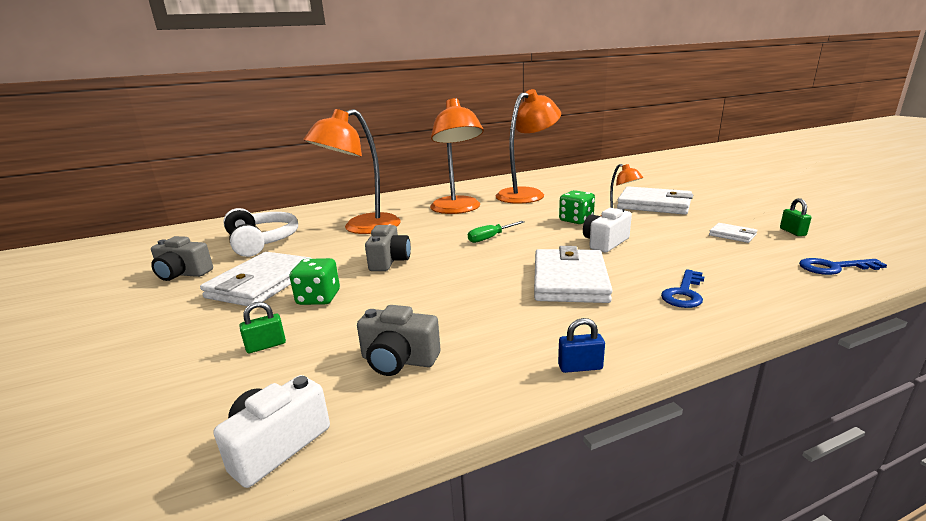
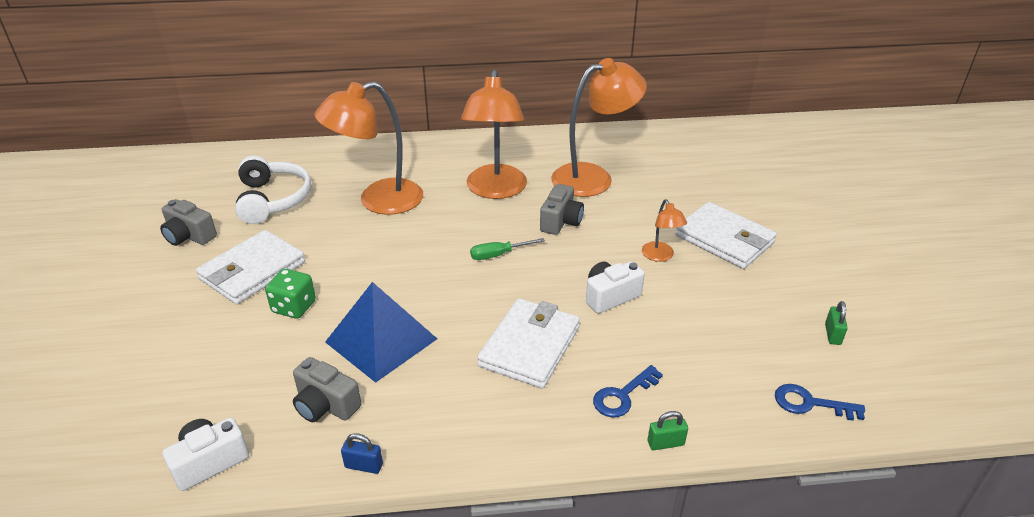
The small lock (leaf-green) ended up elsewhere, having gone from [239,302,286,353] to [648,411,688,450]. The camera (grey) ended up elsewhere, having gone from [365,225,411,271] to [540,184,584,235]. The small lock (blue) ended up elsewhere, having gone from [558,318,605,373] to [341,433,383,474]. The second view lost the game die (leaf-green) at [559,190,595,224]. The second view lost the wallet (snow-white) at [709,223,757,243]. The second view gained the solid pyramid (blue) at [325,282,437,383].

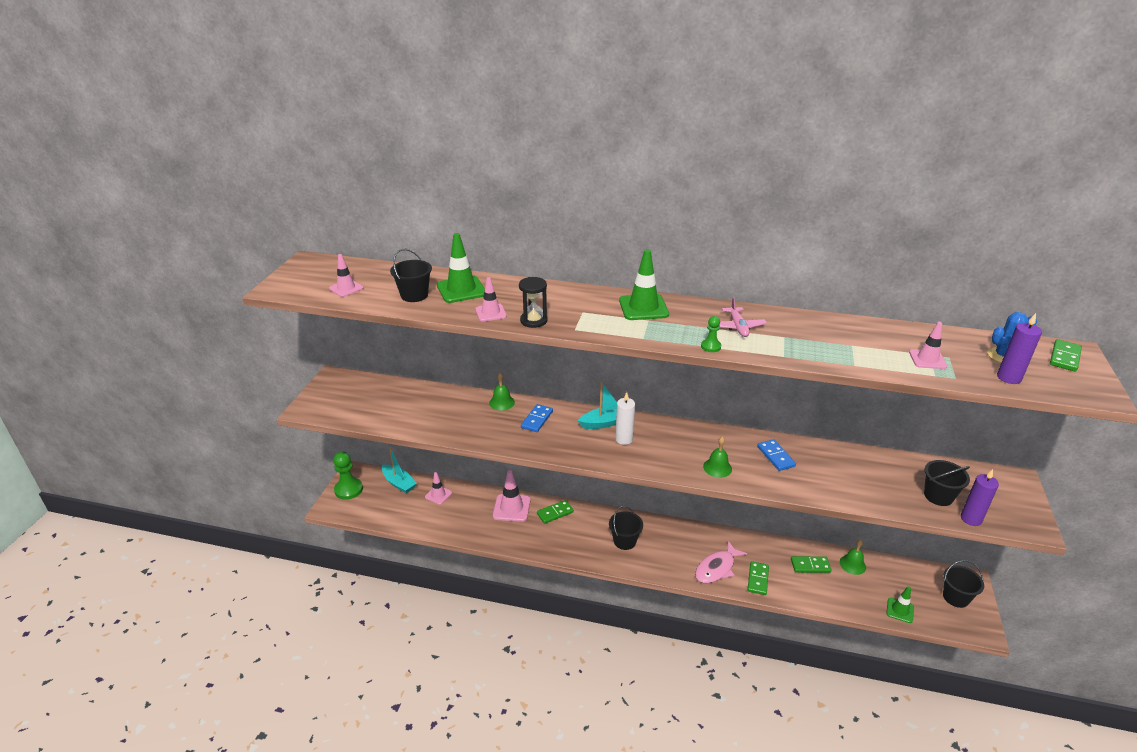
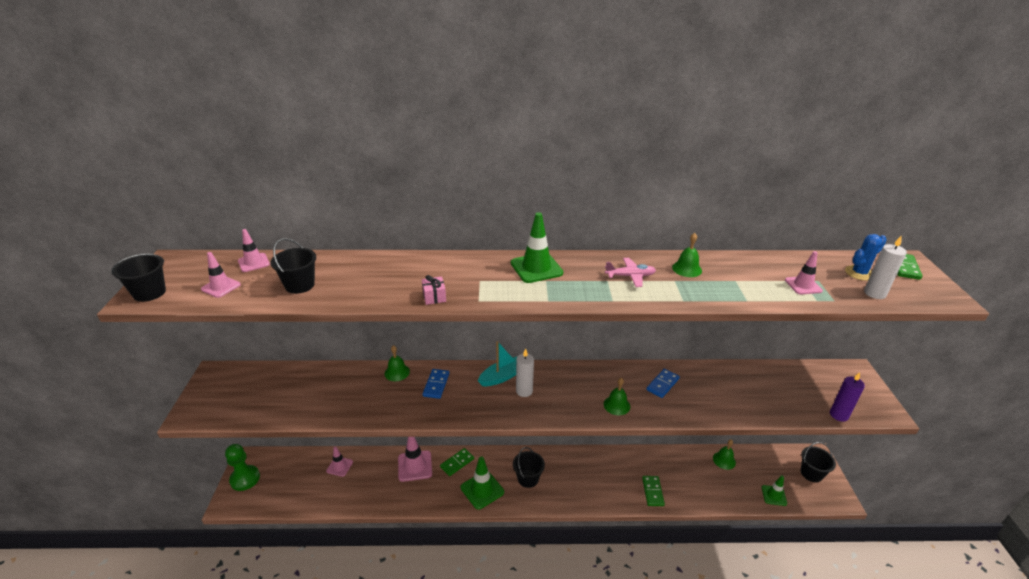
The second view lost the boat (aqua) at [382,447,417,493]. The road cone (leaf-green) ended up elsewhere, having gone from [437,233,485,303] to [461,456,504,510]. The road cone (rose-pink) ended up elsewhere, having gone from [475,277,507,322] to [238,229,270,272]. Where the hourglass (ebony) stood at [519,277,548,328], the wrapped gift (rose-pink) came to stand at [422,275,446,305]. The second view lost the fish figure (rose-pink) at [695,541,747,583]. The second view lost the chess pawn (leaf-green) at [701,316,721,352]. The plane (rose-pink) at [719,297,767,337] ended up facing another way, 75 degrees counterclockwise from before. The domino (blue) at [757,439,796,471] ended up facing another way, 75 degrees clockwise from before. The second view lost the domino (leaf-green) at [791,556,832,573]. The pail (ebony) ended up elsewhere, having gone from [924,460,970,506] to [111,254,166,302]. What was the candle (violet) at [997,313,1042,384] turned into the candle (snow-white) at [864,235,907,299]. The second view gained the school bell (leaf-green) at [672,233,702,277].

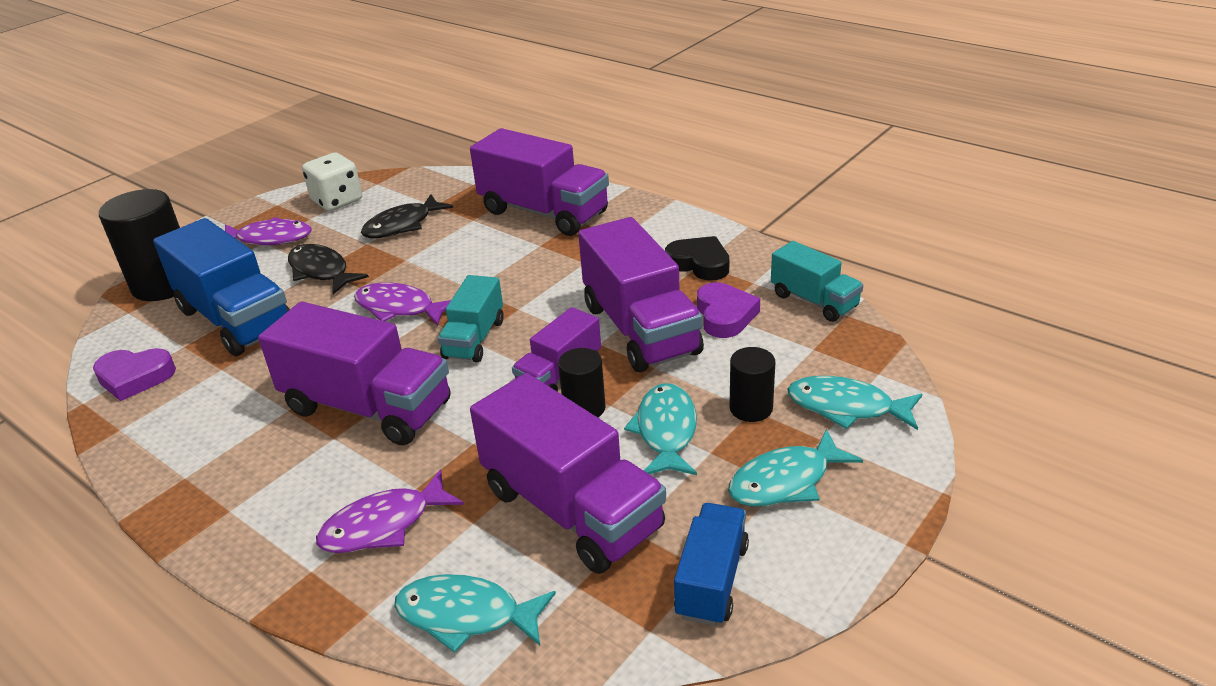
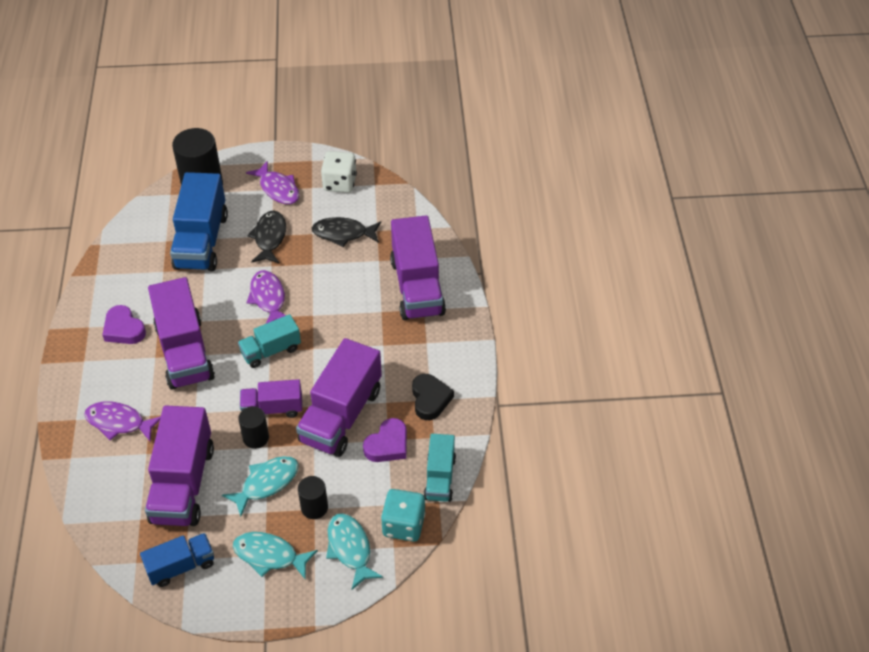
The love heart (violet) ended up elsewhere, having gone from [93,348,176,401] to [102,305,146,344]. The second view lost the fish figure (aqua) at [394,574,556,653]. The second view gained the game die (aqua) at [381,489,425,542].

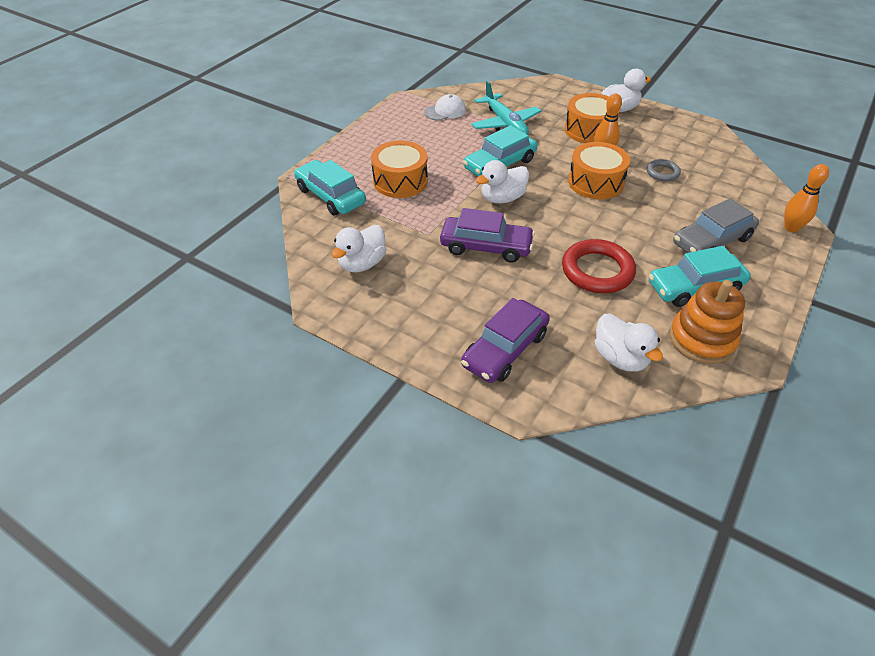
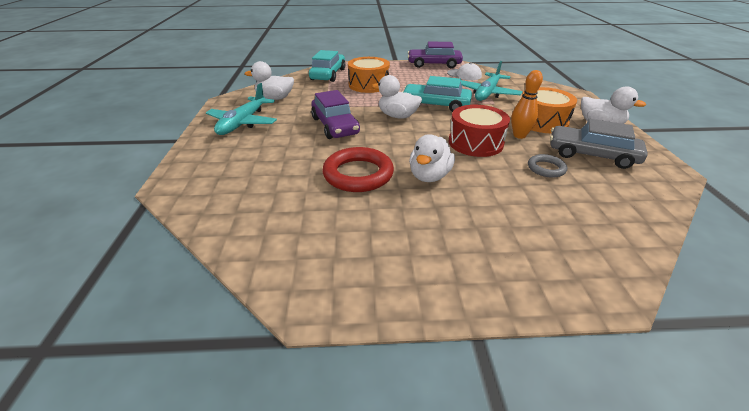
The automobile (violet) ended up elsewhere, having gone from [461,298,550,383] to [408,41,463,68]. What was the snare drum (orange-coloured) at [568,142,630,199] turned into the snare drum (scarlet) at [449,105,510,157]. The rubber duck (snow-white) ended up elsewhere, having gone from [595,314,663,372] to [409,134,455,182]. The second view lost the automobile (aqua) at [649,246,751,307]. The second view lost the stacking rings (orange-coloured) at [669,280,745,364]. The automobile (grey) ended up elsewhere, having gone from [673,198,759,253] to [550,119,648,169]. The second view lost the skittle (orange-coloured) at [784,164,829,232]. The second view gained the plane (aqua) at [206,83,277,135].

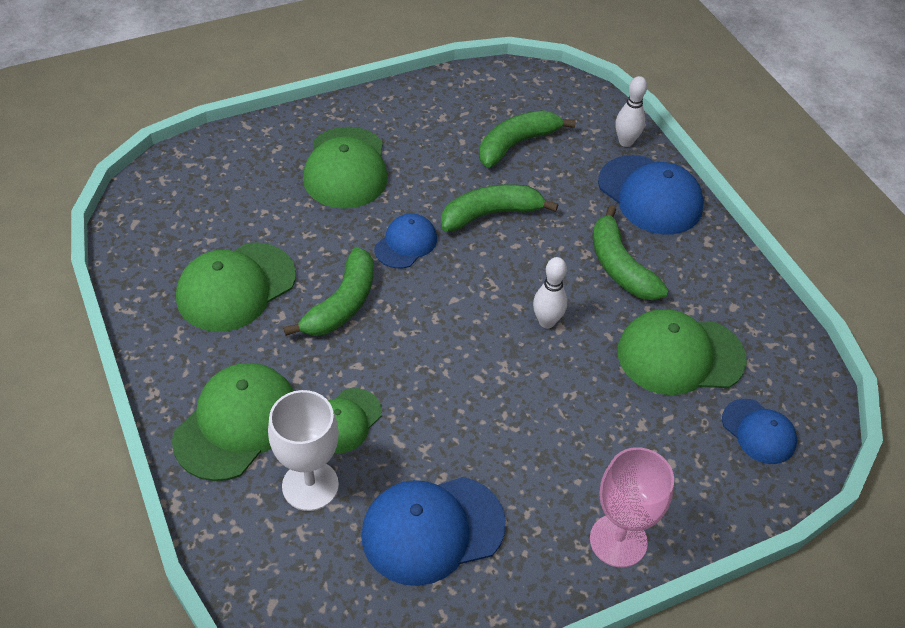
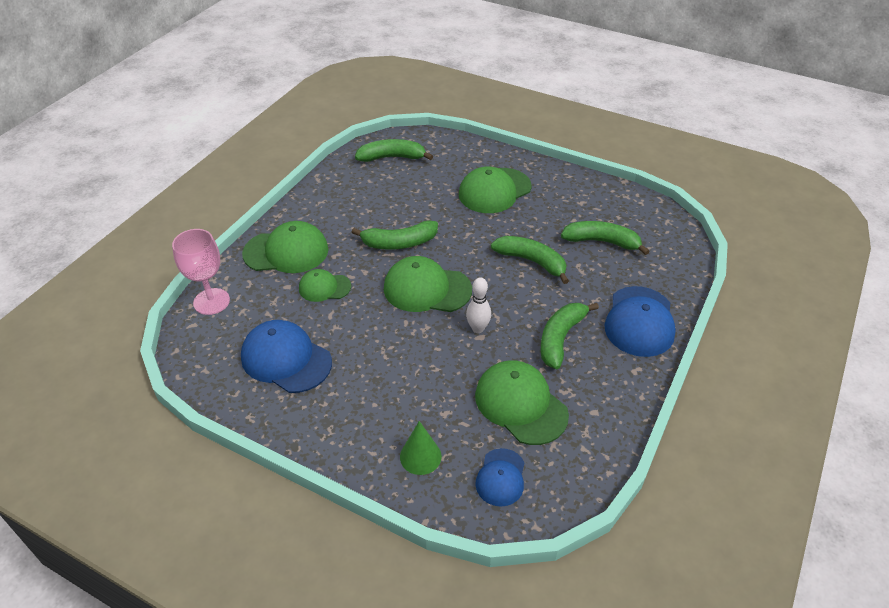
The baseball cap (leaf-green) ended up elsewhere, having gone from [176,242,296,332] to [384,256,472,312]. The second view lost the wine glass (snow-white) at [268,390,339,511]. The second view lost the baseball cap (blue) at [374,213,437,269]. The wine glass (rose-pink) ended up elsewhere, having gone from [590,447,674,568] to [172,229,230,315]. The second view lost the skittle (snow-white) at [616,76,647,147]. The second view gained the toy banana (leaf-green) at [355,139,433,162]. The second view gained the cone (leaf-green) at [400,421,442,475].

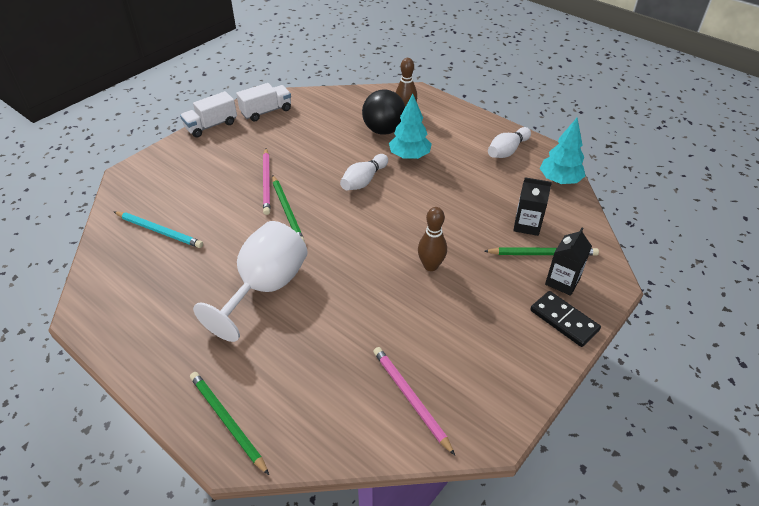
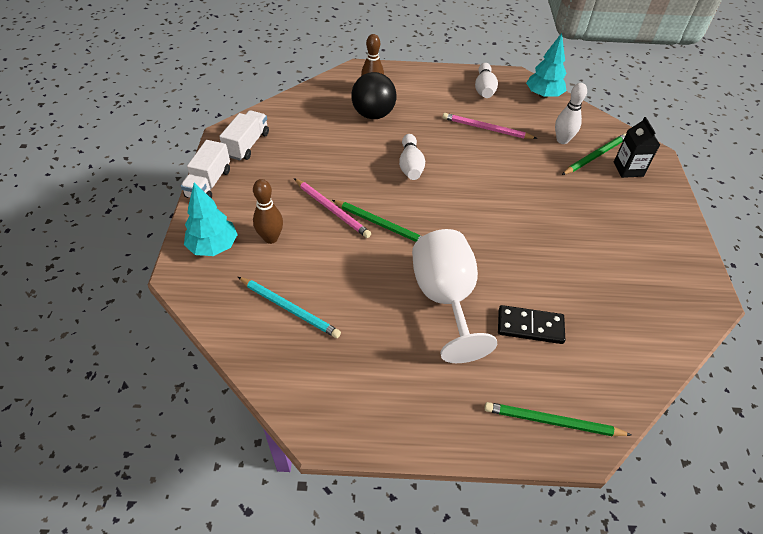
The lead pencil (aqua) at [113,211,203,248] ended up facing another way, 45 degrees clockwise from before. The lead pencil (rose-pink) ended up elsewhere, having gone from [373,347,455,455] to [443,113,537,139]. The toy tree (aqua) ended up elsewhere, having gone from [389,94,432,160] to [184,183,238,256]. The skittle (russet) ended up elsewhere, having gone from [418,207,447,271] to [253,179,283,244]. Where the juice carton (ebony) stood at [513,177,552,236], the skittle (snow-white) came to stand at [555,83,587,144]. The domino (ebony) ended up elsewhere, having gone from [530,291,601,347] to [498,305,565,344].

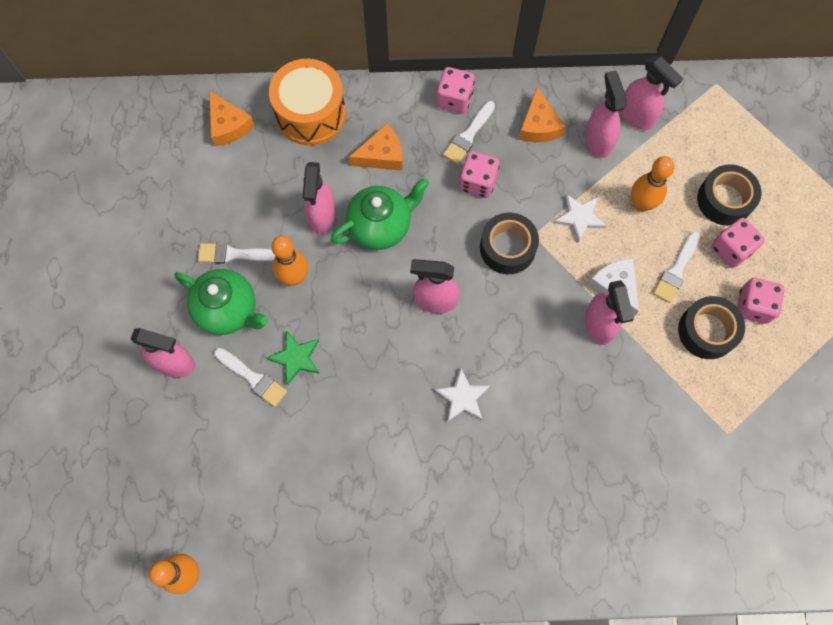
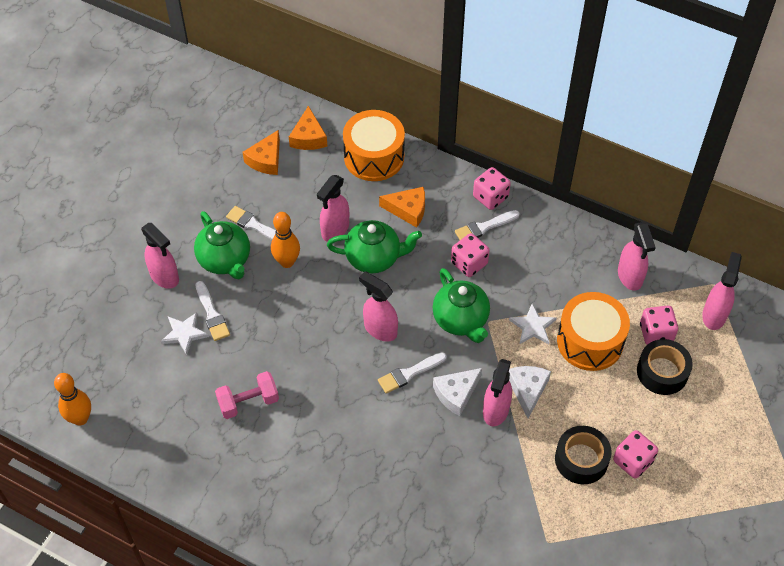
The second view lost the five-pointed star (leaf-green) at [266,331,320,385]. The five-pointed star (snow-white) ended up elsewhere, having gone from [434,368,490,422] to [161,312,209,355]. Where the tape (ebony) stood at [480,213,539,274], the teapot (leaf-green) came to stand at [432,268,490,343]. The cheese wedge (orange-coloured) ended up elsewhere, having gone from [518,87,566,143] to [242,130,280,175]. The spray bottle (rose-pink) ended up elsewhere, having gone from [585,71,626,158] to [702,252,742,330]. Where the skittle (orange-coloured) stood at [631,156,674,212], the snare drum (orange-coloured) came to stand at [557,292,630,371]. The brush (snow-white) ended up elsewhere, having gone from [653,231,700,303] to [378,352,447,394]. The game die (rose-pink) ended up elsewhere, having gone from [712,218,765,268] to [640,306,678,345]. The second view gained the dumbbell (rose-pink) at [215,371,279,419]. The second view gained the cheese wedge (snow-white) at [433,368,482,416].

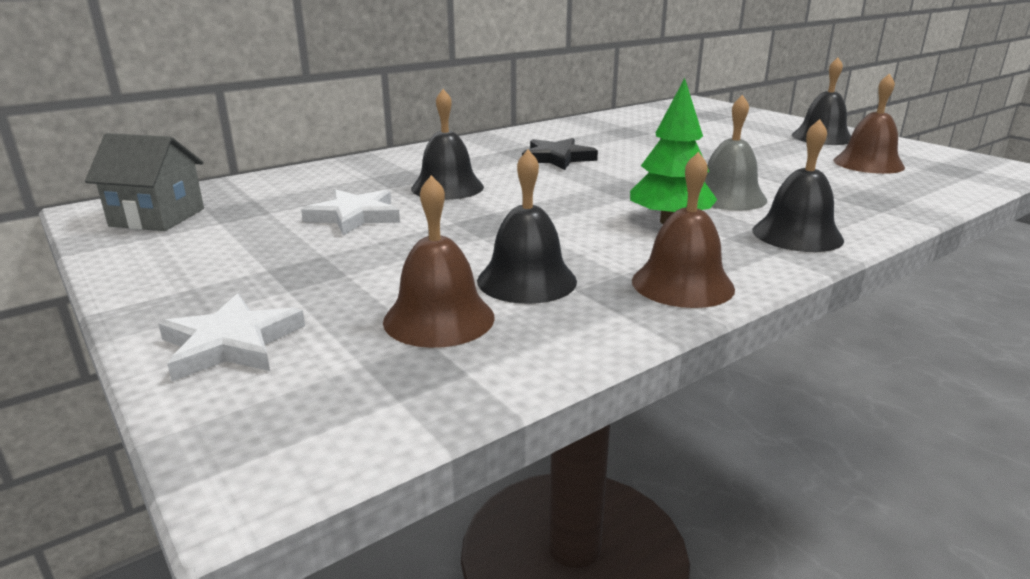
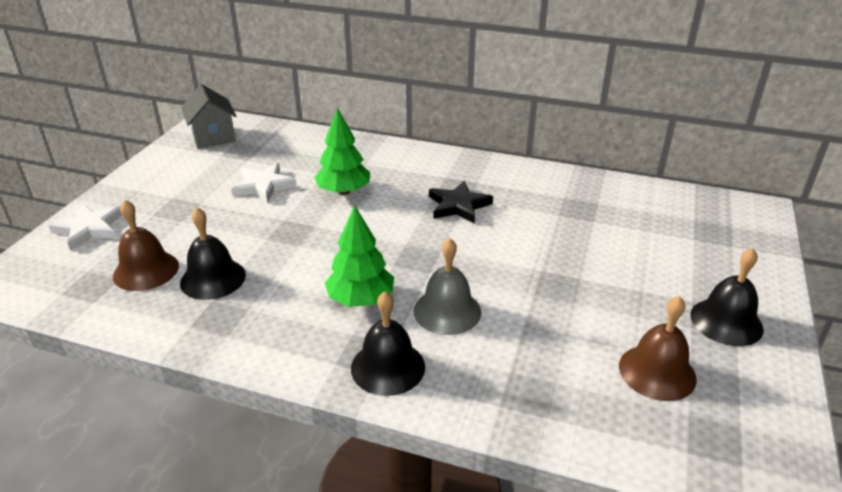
Where the school bell (ebony) stood at [411,89,484,200], the toy tree (leaf-green) came to stand at [314,107,370,195]. The second view lost the school bell (russet) at [632,152,735,308].

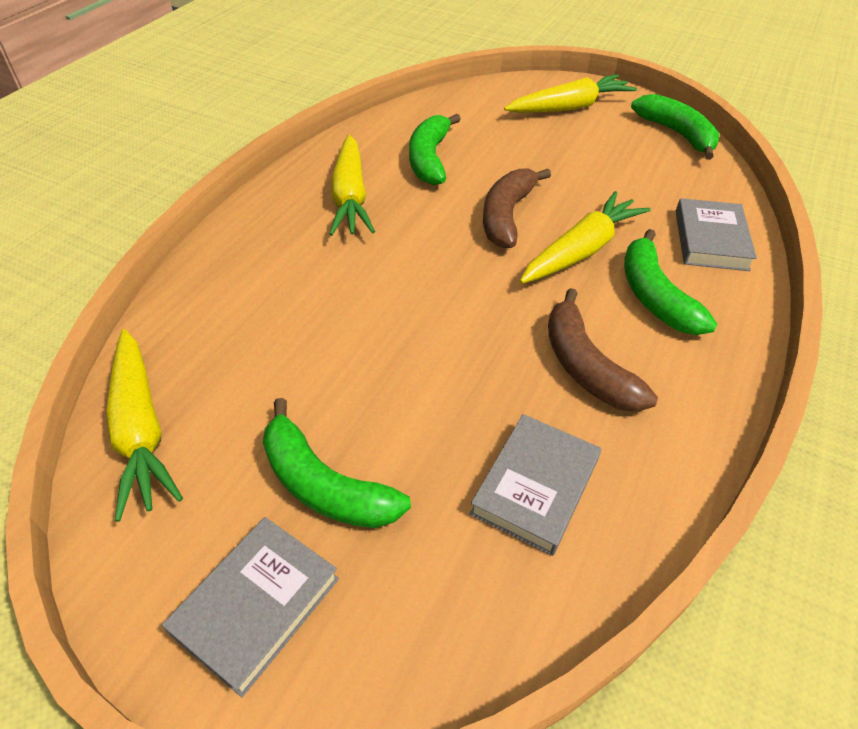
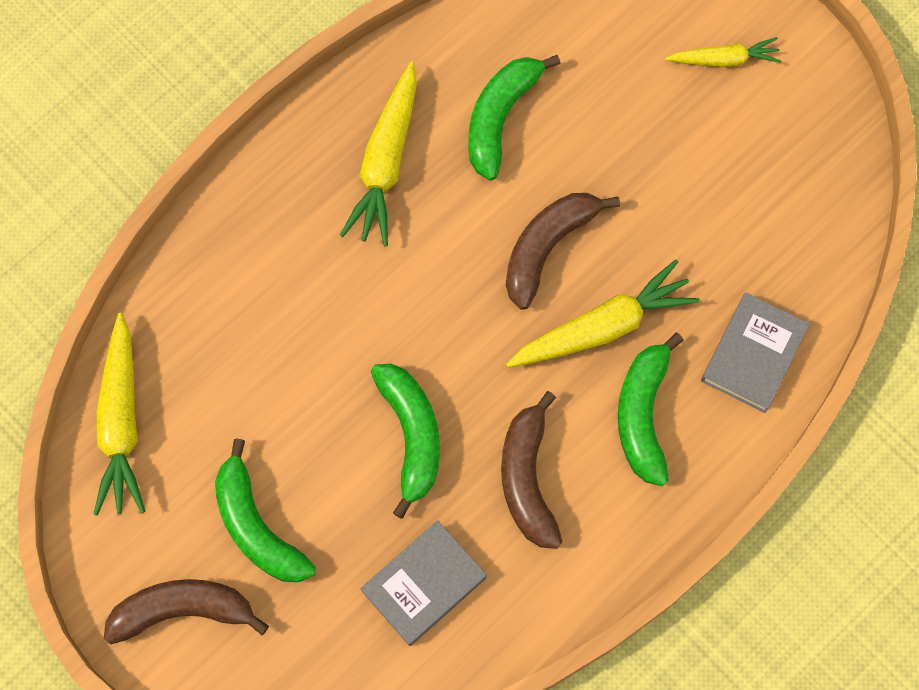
Where the hardback (grey) stood at [162,517,339,697], the toy banana (russet) came to stand at [104,579,269,644]. The size of the root vegetable (golden) at [504,74,637,113] changed by a factor of 0.59. The toy banana (leaf-green) ended up elsewhere, having gone from [631,94,719,160] to [371,364,440,519].

